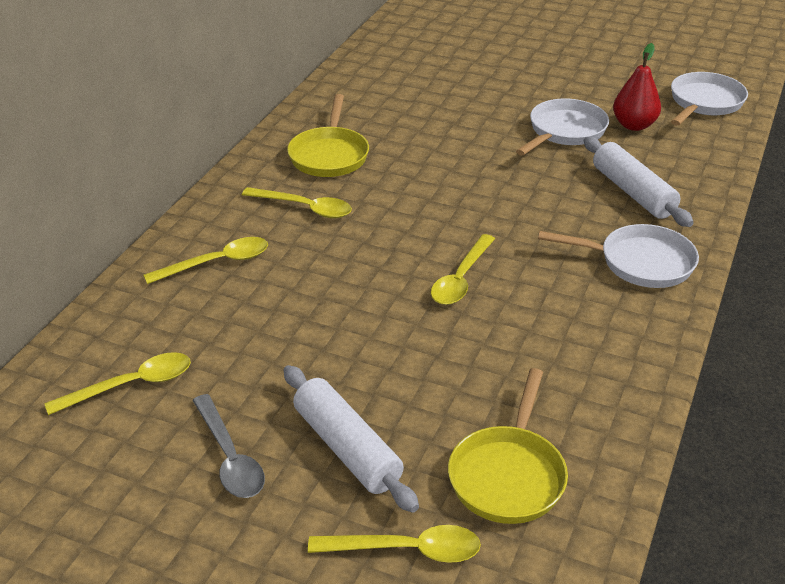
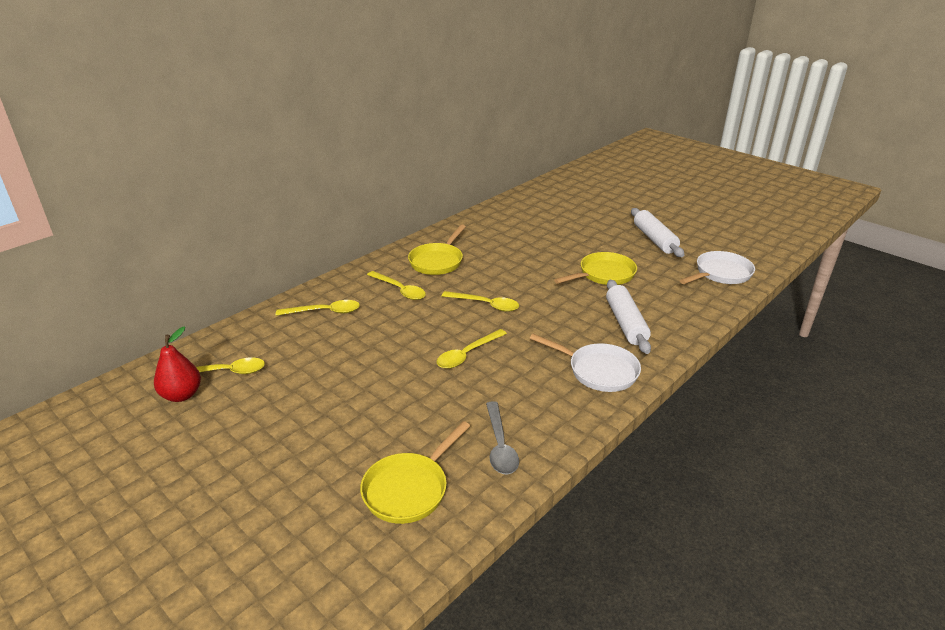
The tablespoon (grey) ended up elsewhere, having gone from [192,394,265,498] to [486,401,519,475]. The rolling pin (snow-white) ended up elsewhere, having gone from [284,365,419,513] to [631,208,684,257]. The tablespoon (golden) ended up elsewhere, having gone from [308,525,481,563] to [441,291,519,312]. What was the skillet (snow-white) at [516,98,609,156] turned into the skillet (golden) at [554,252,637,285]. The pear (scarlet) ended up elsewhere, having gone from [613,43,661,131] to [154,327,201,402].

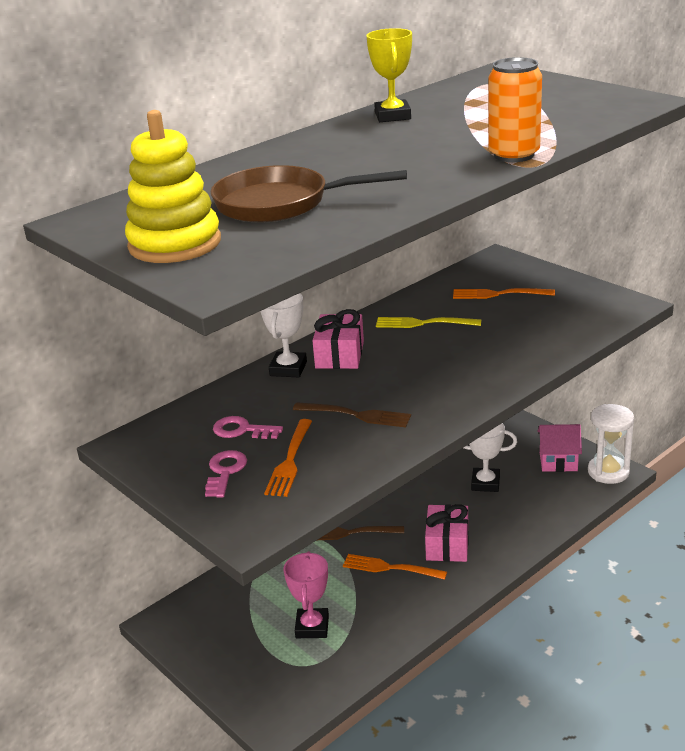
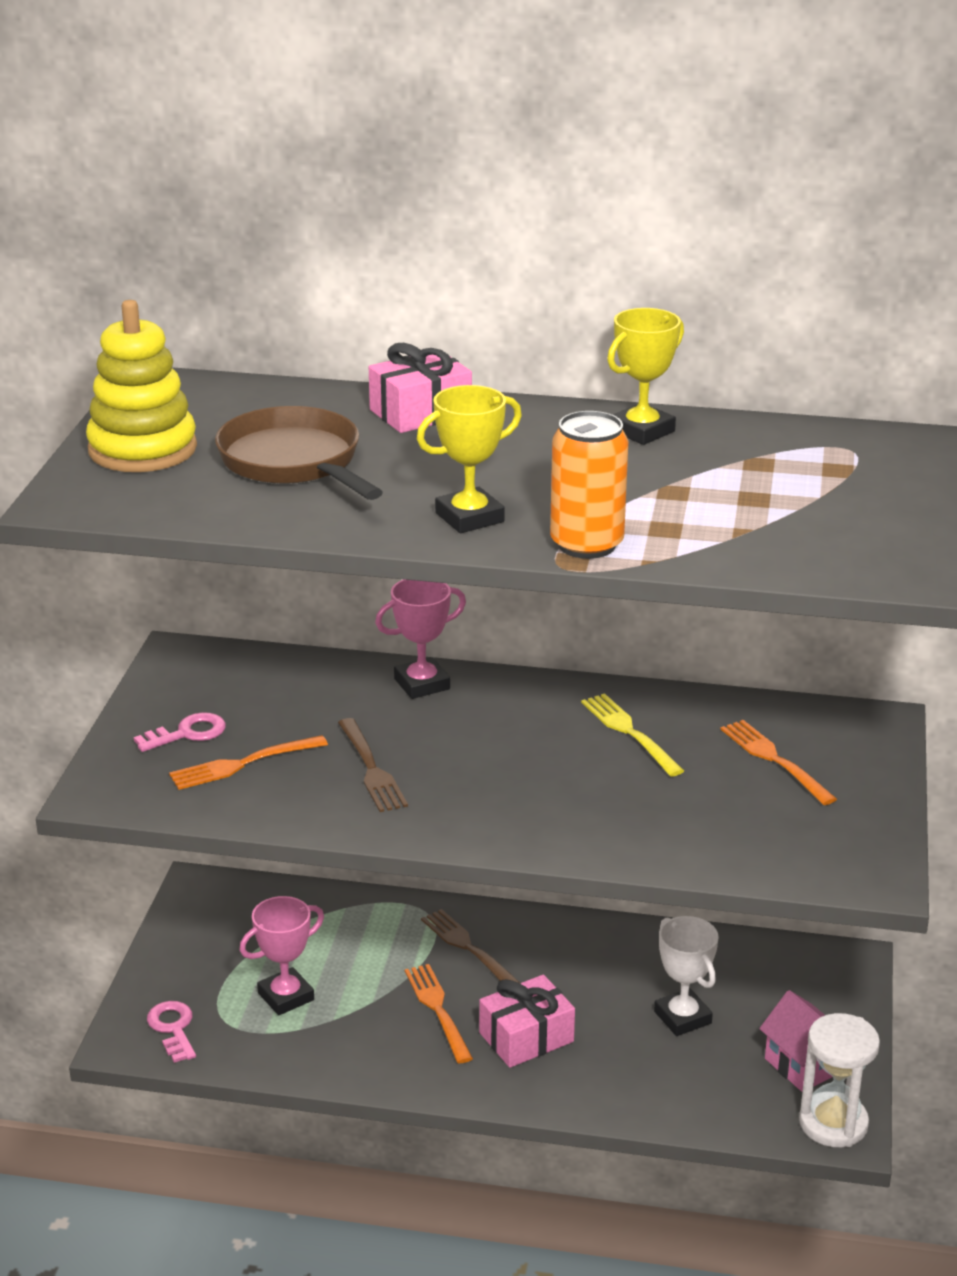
The key (rose-pink) ended up elsewhere, having gone from [213,416,283,439] to [147,1001,196,1063]. What was the trophy (snow-white) at [261,293,307,377] turned into the trophy (rose-pink) at [375,579,466,699]. The wrapped gift (rose-pink) ended up elsewhere, having gone from [313,309,364,369] to [369,343,472,433]. The second view gained the trophy (golden) at [417,385,522,533].

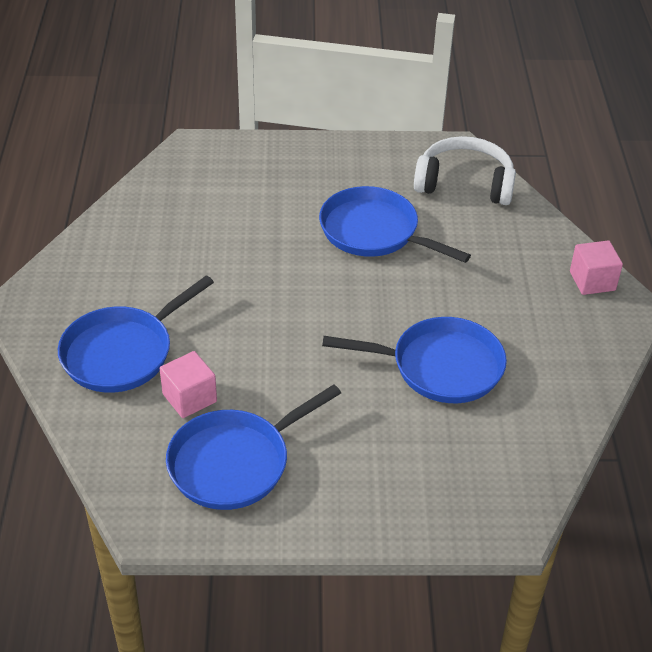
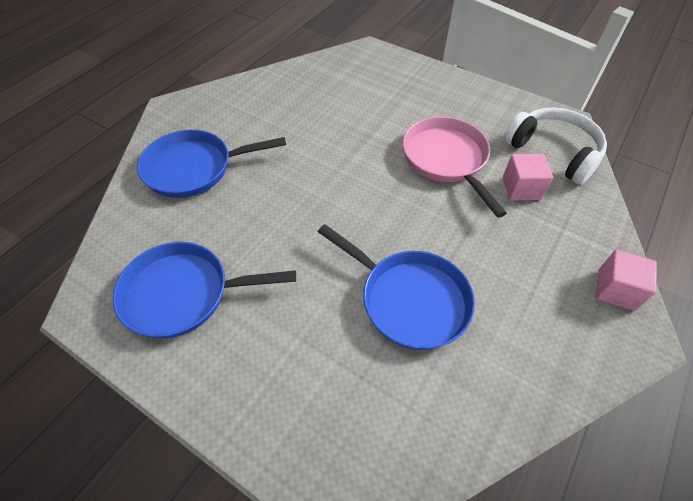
The cube (rose-pink) ended up elsewhere, having gone from [160,351,217,418] to [503,154,553,201]. What was the skillet (blue) at [319,186,471,263] turned into the skillet (rose-pink) at [403,117,507,218].

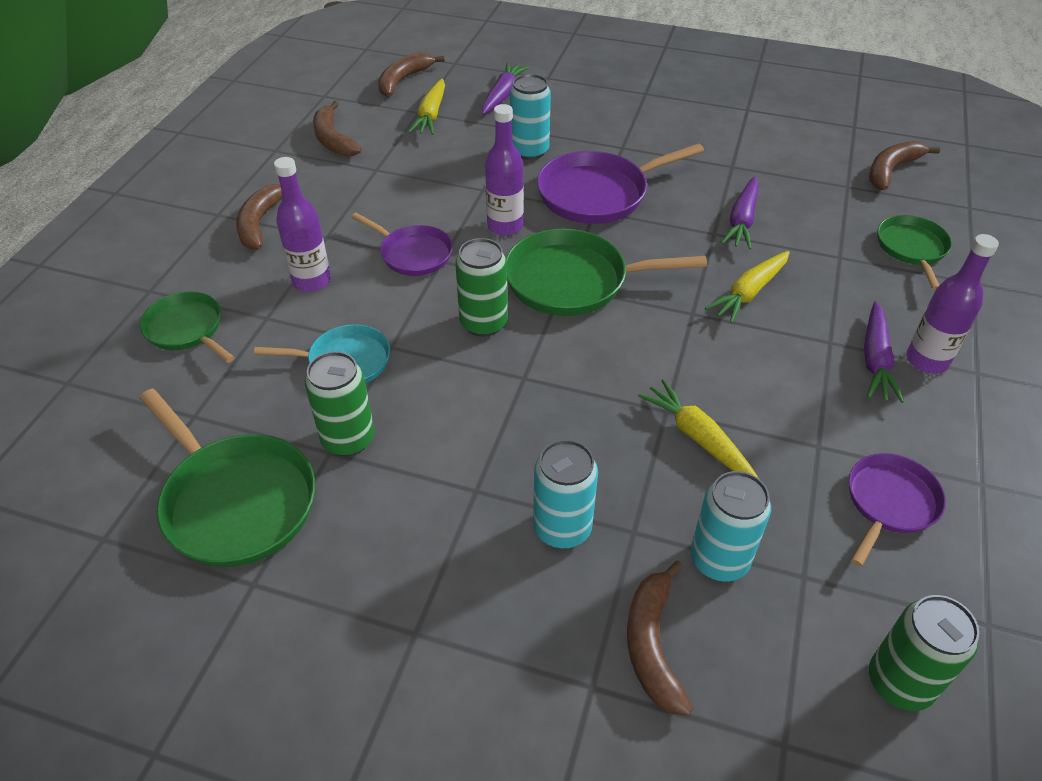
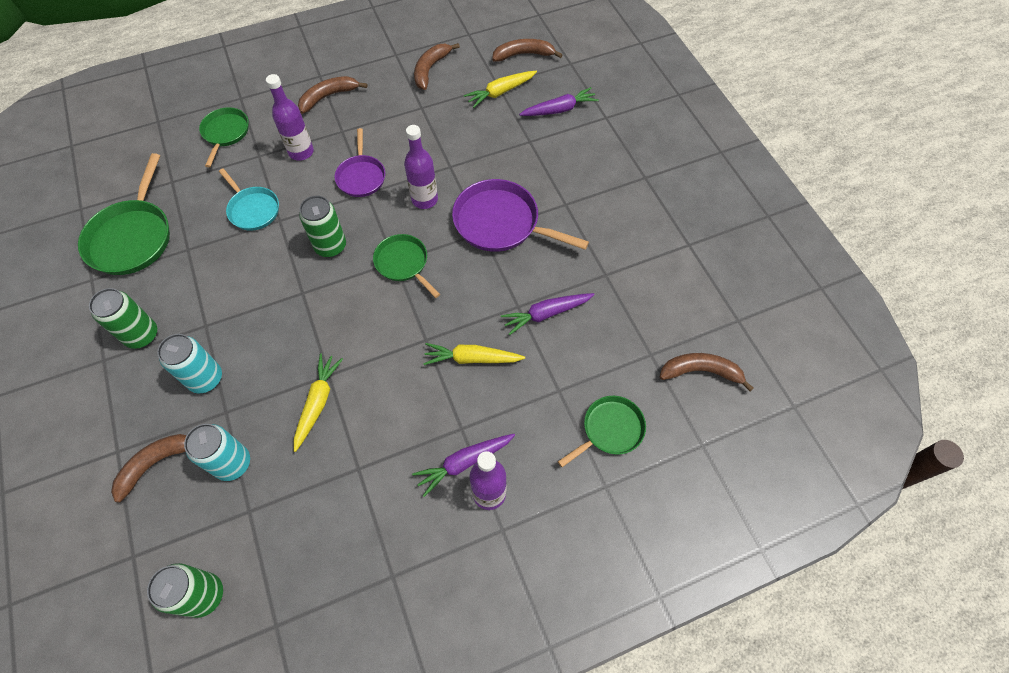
The can (leaf-green) ended up elsewhere, having gone from [305,351,374,456] to [89,288,157,349]. The size of the skillet (leaf-green) at [506,229,707,316] changed by a factor of 0.61. The second view lost the can (aqua) at [510,74,551,160]. The second view lost the skillet (violet) at [849,453,946,567].

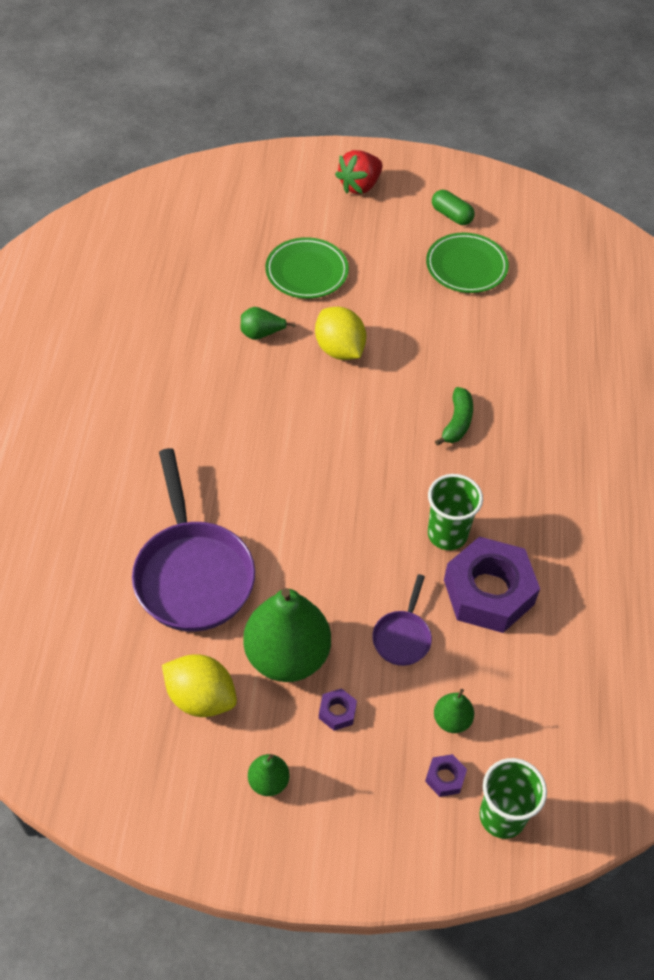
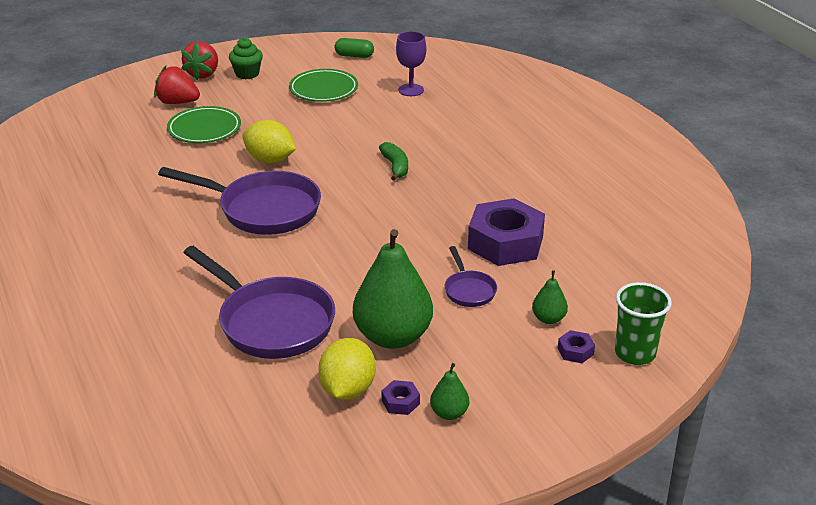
The toy lemon (golden) at [162,654,237,717] ended up facing another way, 75 degrees counterclockwise from before. The second view lost the pear (leaf-green) at [241,307,296,340]. The nut (violet) ended up elsewhere, having gone from [319,688,357,731] to [382,380,420,415]. The second view lost the tumbler (leaf-green) at [428,474,483,550]. The capsule (leaf-green) ended up elsewhere, having gone from [432,190,475,225] to [335,38,374,58]. The second view gained the toy strawberry (scarlet) at [154,66,200,104]. The second view gained the skillet (violet) at [158,167,321,235]. The second view gained the fairy cake (leaf-green) at [229,38,263,79]. The second view gained the wine glass (violet) at [396,31,426,96].

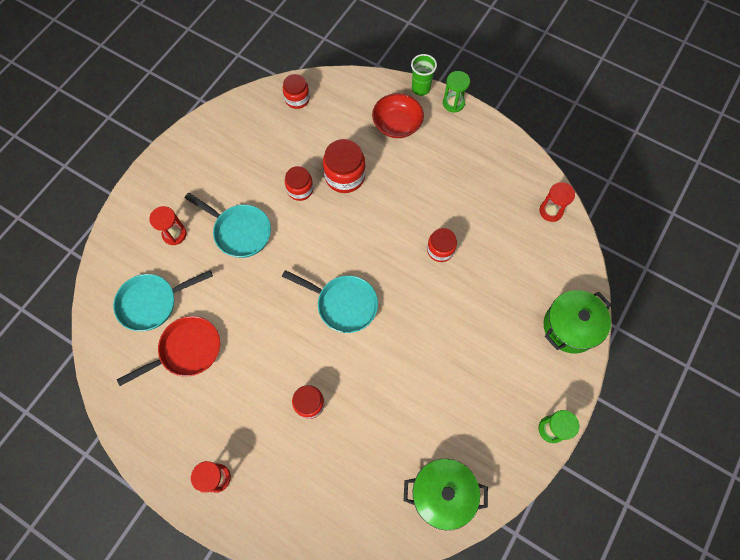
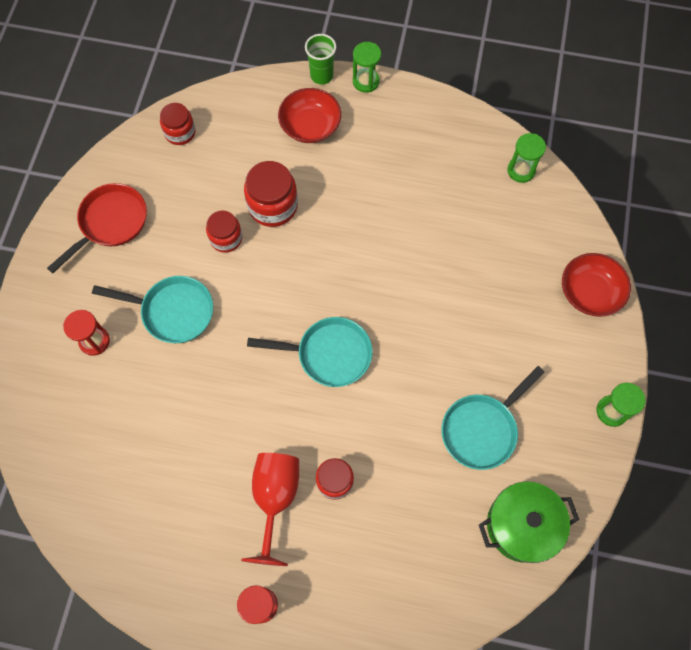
The skillet (aqua) ended up elsewhere, having gone from [113,270,213,331] to [441,366,545,470]. The skillet (scarlet) ended up elsewhere, having gone from [117,316,220,386] to [47,183,147,273]. The second view lost the jar (scarlet) at [427,228,457,262]. What was the hourglass (scarlet) at [539,182,575,222] turned into the hourglass (leaf-green) at [507,133,546,183]. Where the pot (leaf-green) stood at [544,290,611,354], the deep dish (scarlet) came to stand at [562,253,631,317]. The second view gained the wine glass (scarlet) at [241,453,299,566].

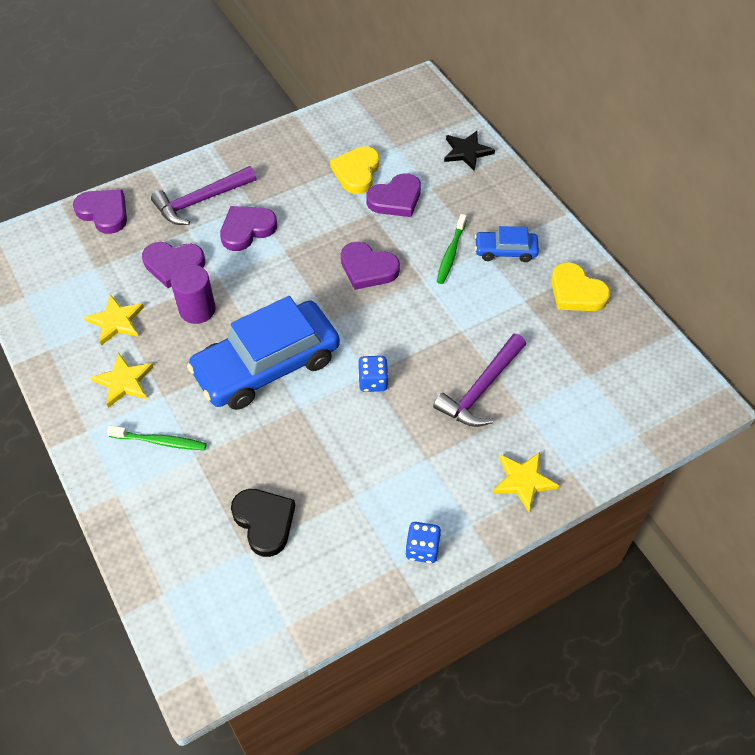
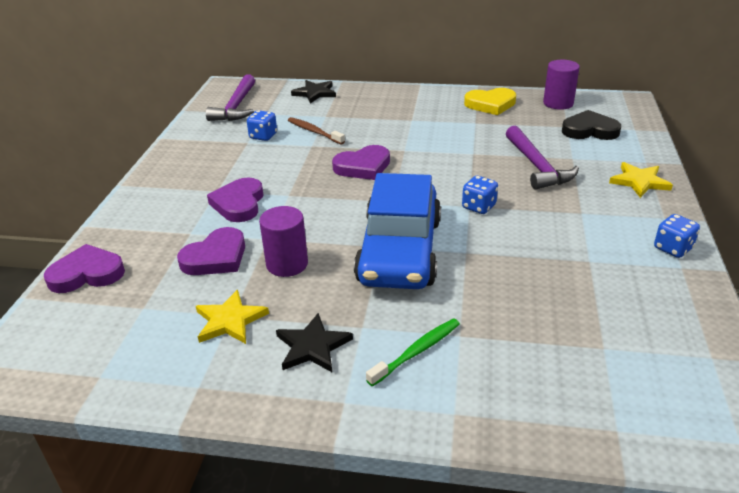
What was the five-pointed star (golden) at [90,353,153,408] turned into the five-pointed star (ebony) at [276,313,353,372]. The carpenter's hammer (violet) ended up elsewhere, having gone from [151,166,256,225] to [206,74,255,121]. The love heart (ebony) ended up elsewhere, having gone from [231,489,295,557] to [562,110,621,140]. Where the love heart (golden) stood at [330,146,380,194], the game die (blue) came to stand at [247,110,277,141]. Where the love heart (violet) stood at [366,173,421,217], the dental brush (russet) came to stand at [288,117,345,145]. The second view lost the dental brush (leaf-green) at [437,214,467,284]. The second view lost the automobile (blue) at [475,226,539,262]. The second view gained the cylinder shape (violet) at [543,60,580,110].

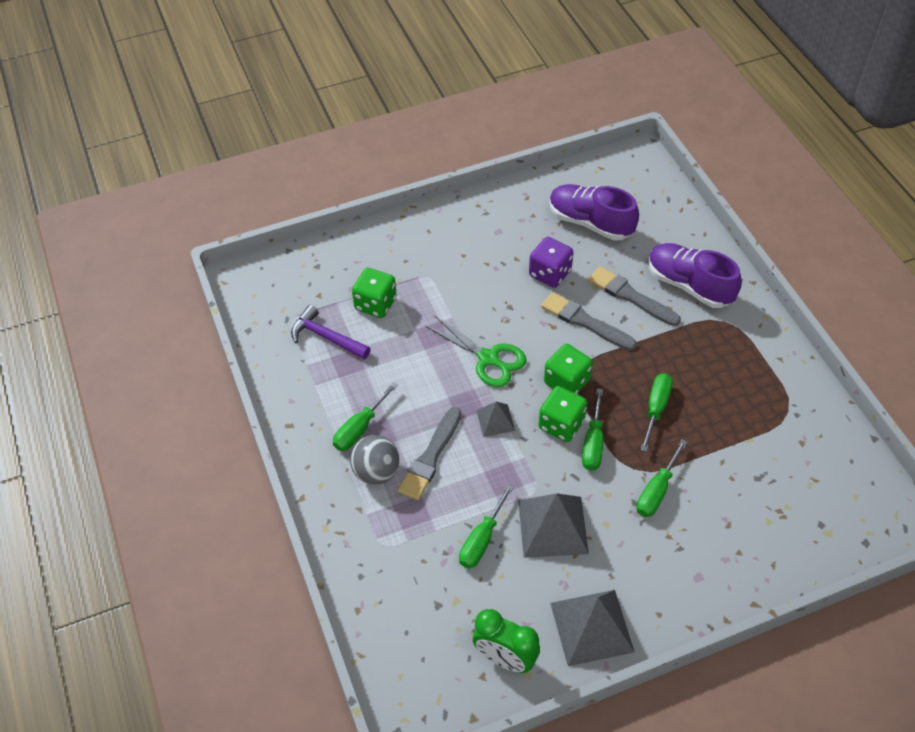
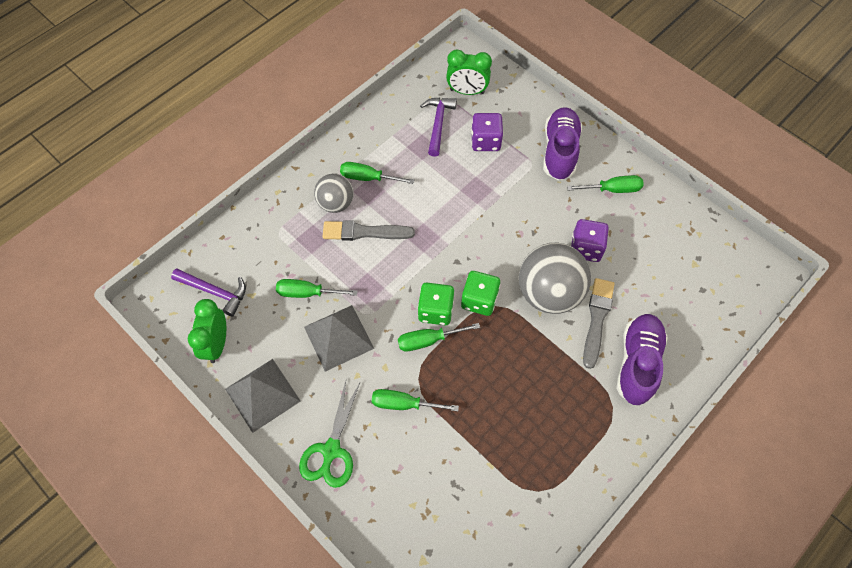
What was the game die (leaf-green) at [352,268,397,318] turned into the game die (violet) at [471,113,503,151]. The shears (leaf-green) ended up elsewhere, having gone from [424,315,527,387] to [299,381,361,488]. The second view lost the solid pyramid (grey) at [476,401,515,437]. Where the brush (grey) stood at [541,292,637,350], the sphere (grey) came to stand at [519,243,591,314]. The sneaker (violet) ended up elsewhere, having gone from [549,184,639,241] to [543,107,582,180]. The flat screwdriver (leaf-green) ended up elsewhere, having gone from [641,373,673,452] to [567,175,643,193]. The second view gained the carpenter's hammer (violet) at [171,268,246,317]. The second view gained the clock (leaf-green) at [446,49,492,95].

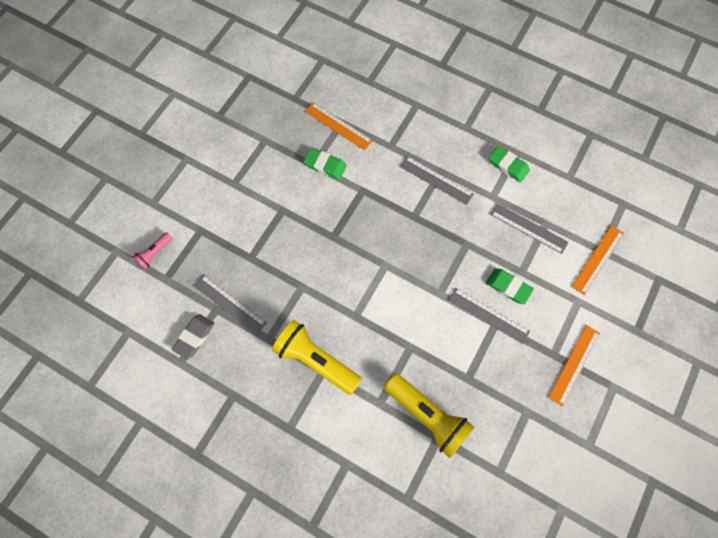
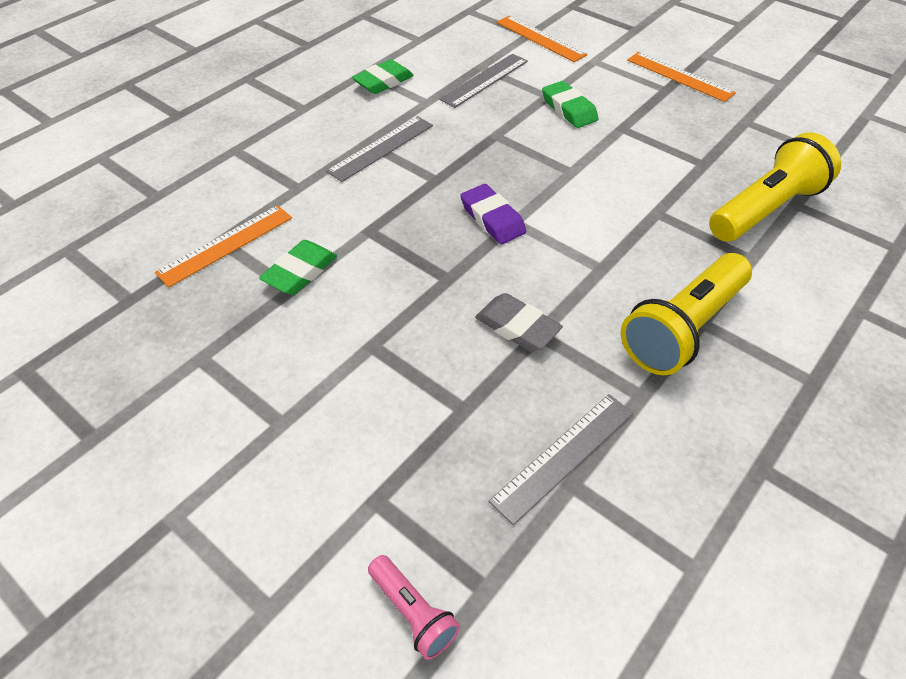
The gum eraser (grey) ended up elsewhere, having gone from [172,314,215,359] to [475,293,563,352]. The second view lost the straightedge (grey) at [449,288,530,344]. The gum eraser (leaf-green) at [486,268,534,304] ended up facing another way, 75 degrees counterclockwise from before. The second view gained the gum eraser (violet) at [460,184,526,244].

